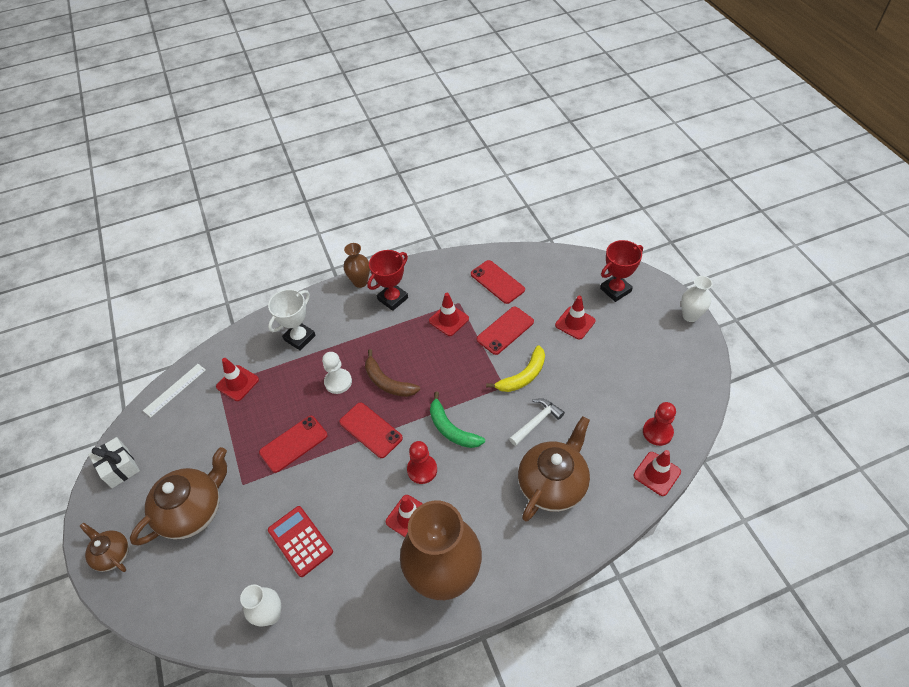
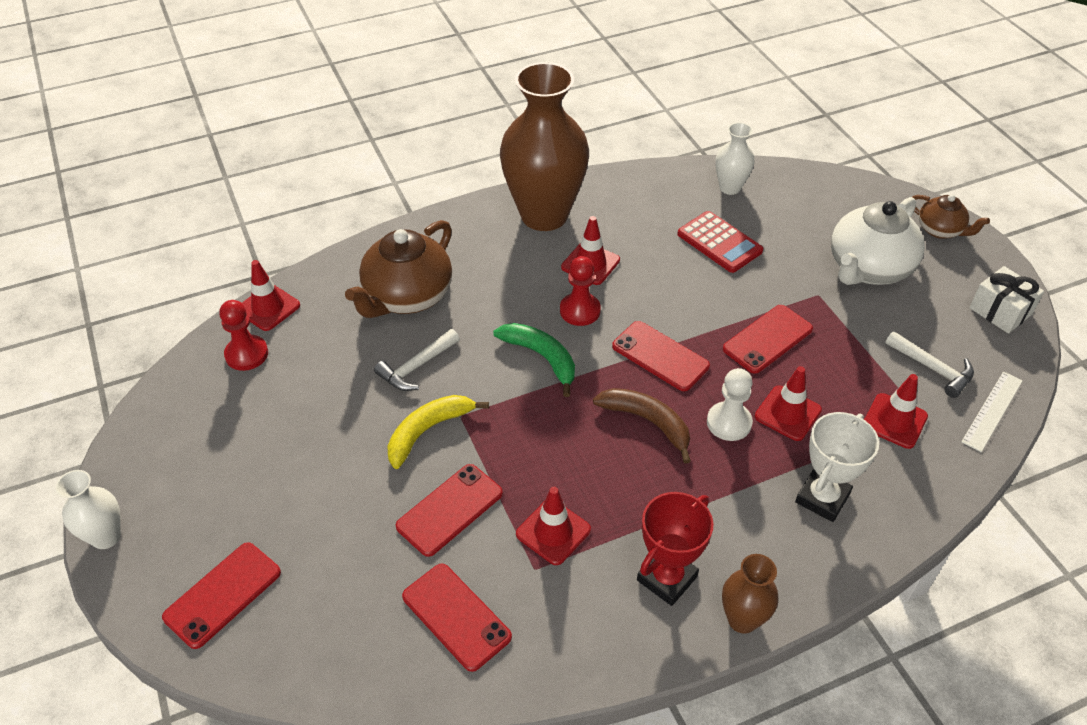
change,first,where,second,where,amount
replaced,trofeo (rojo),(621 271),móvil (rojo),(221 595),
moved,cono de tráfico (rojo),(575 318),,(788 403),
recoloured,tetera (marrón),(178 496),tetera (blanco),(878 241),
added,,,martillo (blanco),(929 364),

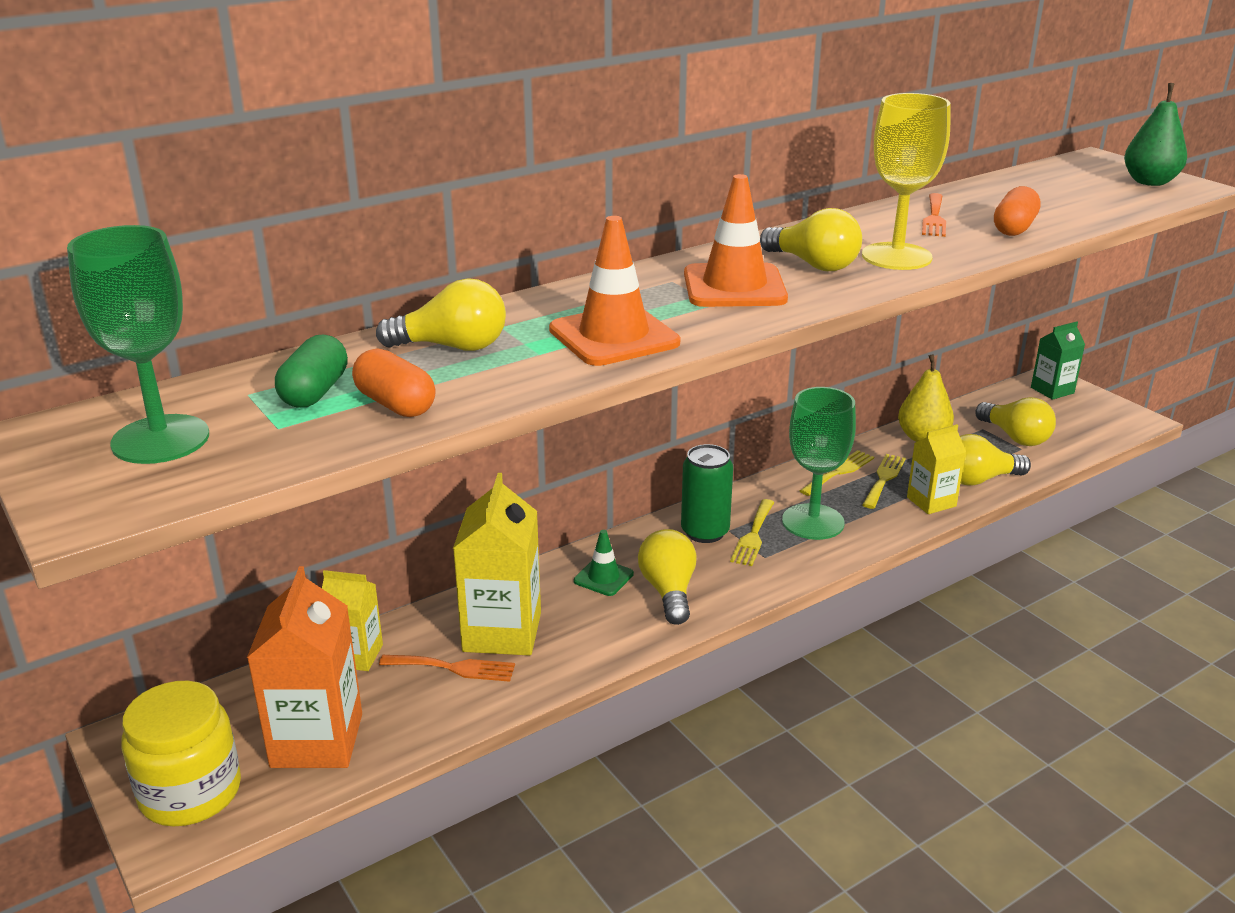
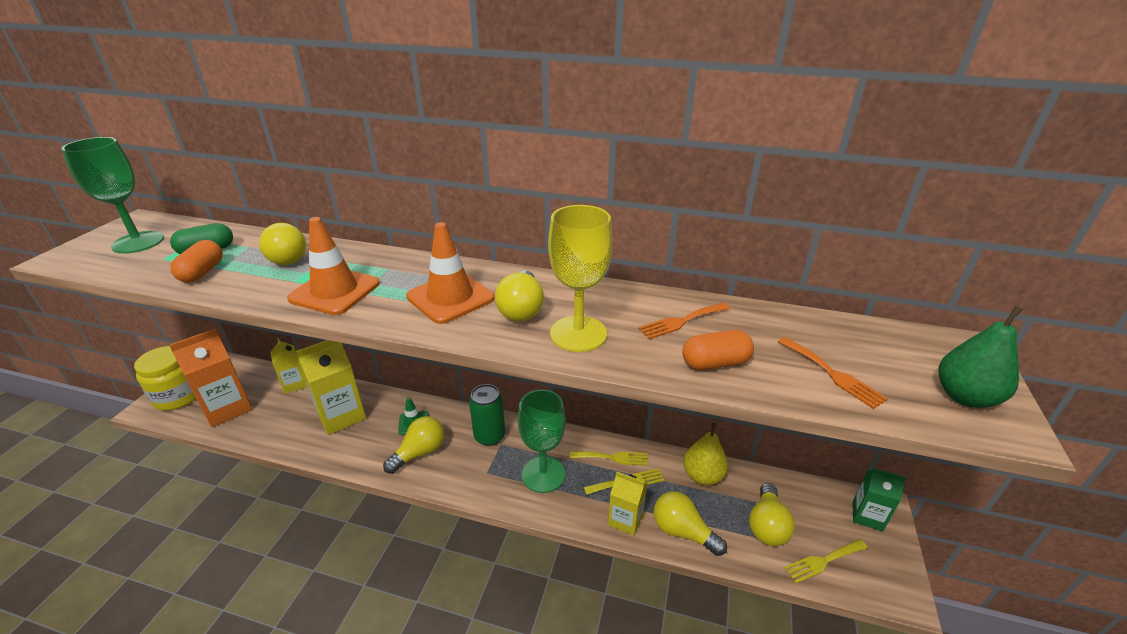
change,first,where,second,where,amount
moved,tenedor (amarillo),(752 532),,(826 561),
moved,tenedor (naranja),(447 668),,(833 373),

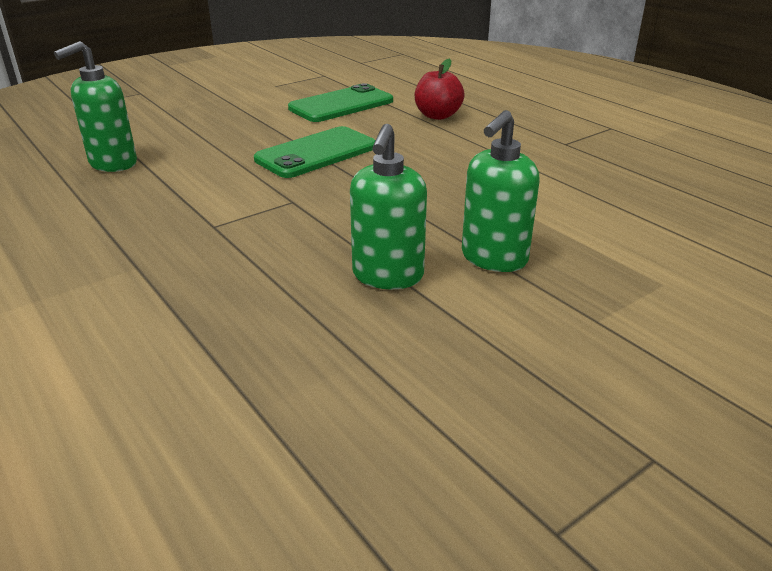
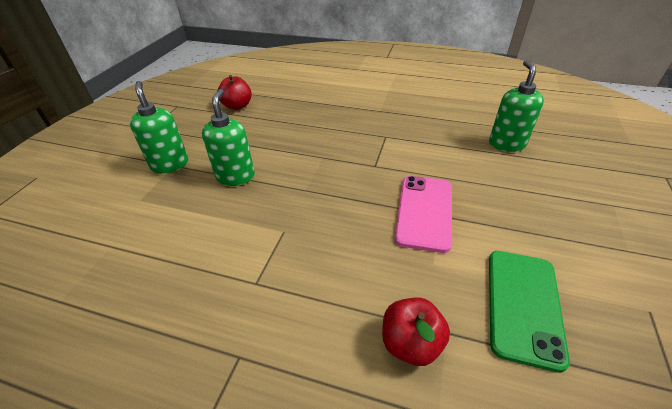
change,first,where,second,where,amount
moved,dispensador de jabón (verde),(388 206),,(159 127),
recoloured,móvil (verde),(315 152),móvil (rosa),(423 214),
added,,,manzana (rojo),(235 92),

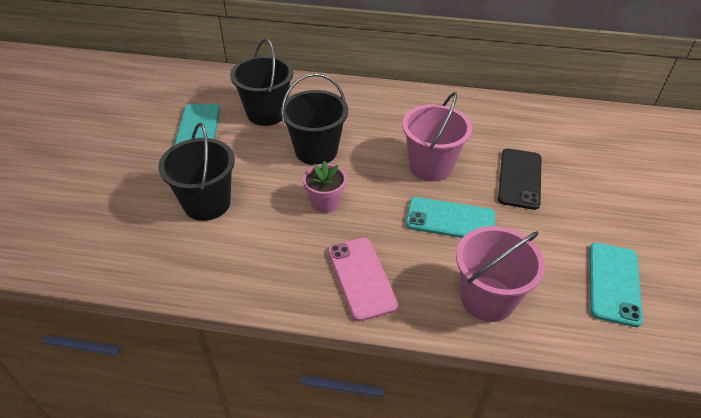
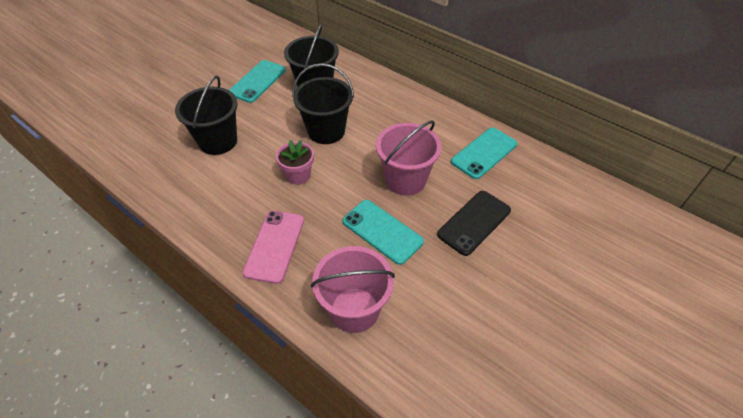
change,first,where,second,where,amount
moved,móvil (turquesa),(616 285),,(484 153),

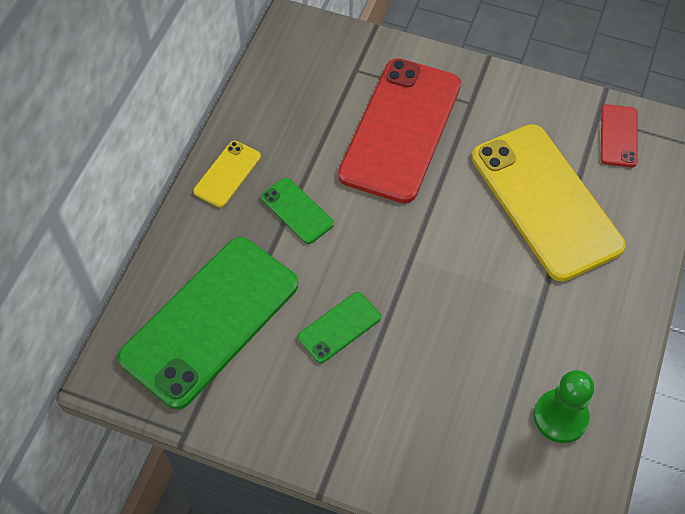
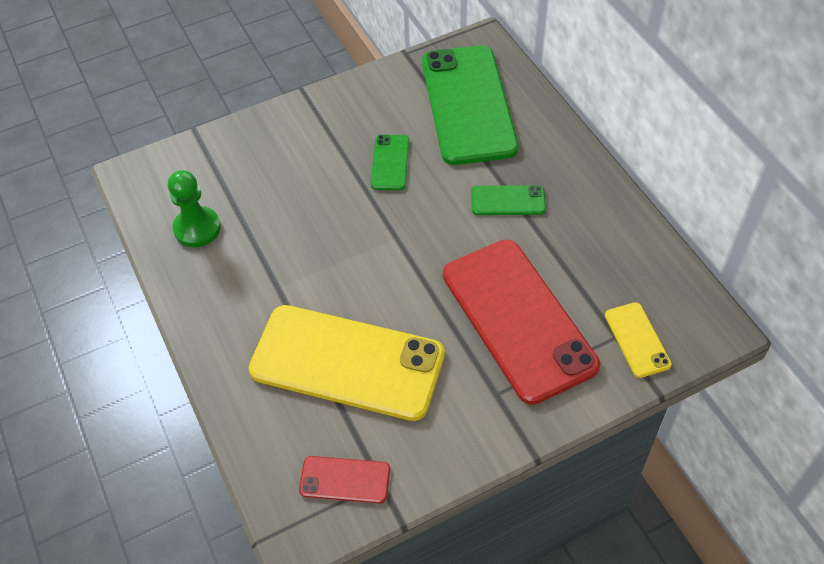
change,first,where,second,where,amount
turned,móvil (rojo),(619 135),,(344 480),45 degrees counterclockwise
moved,móvil (amarillo),(227 174),,(638 340),

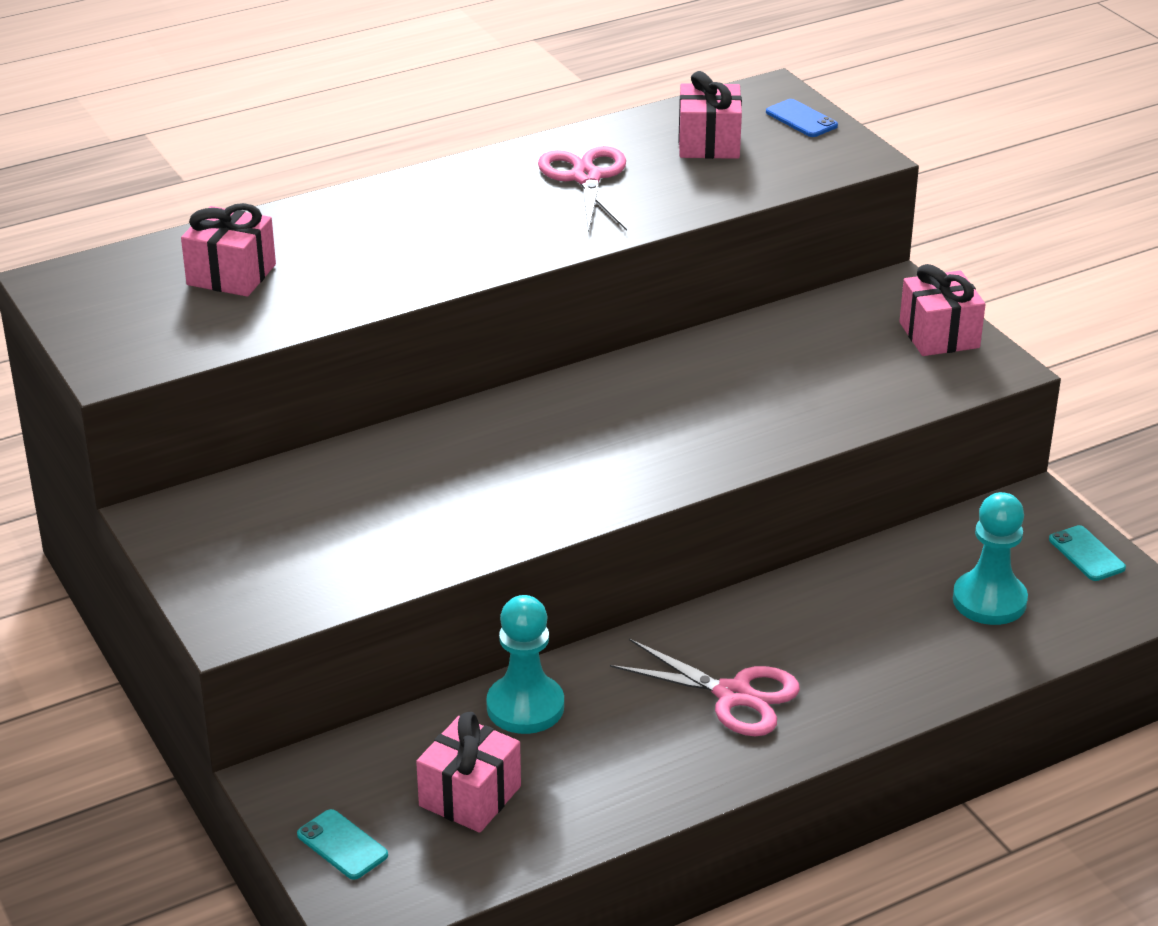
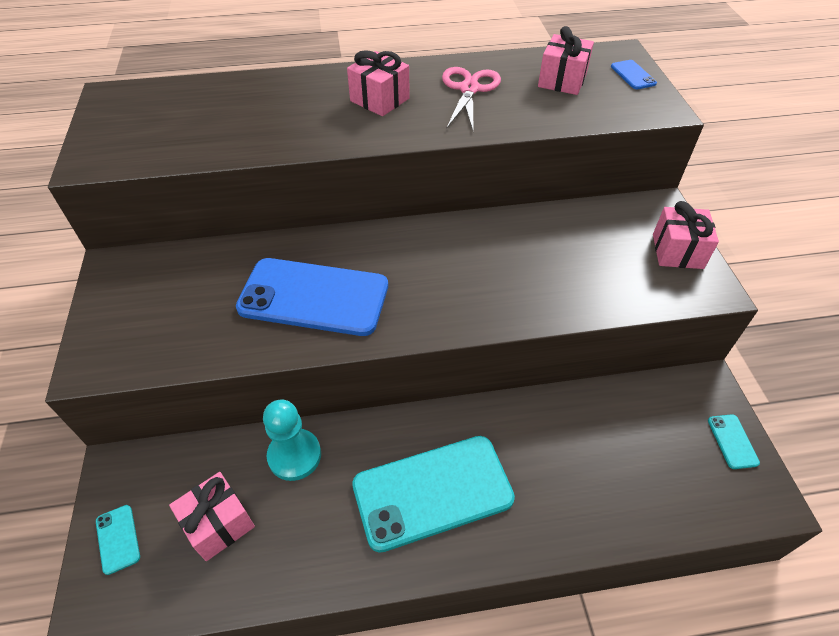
change,first,where,second,where,amount
moved,regalo (rosa),(228 250),,(378 83),
removed,peón (turquesa),(990 558),,,
replaced,tijeras (rosa),(705 687),móvil (turquesa),(433 494),
added,,,móvil (azul),(312 297),

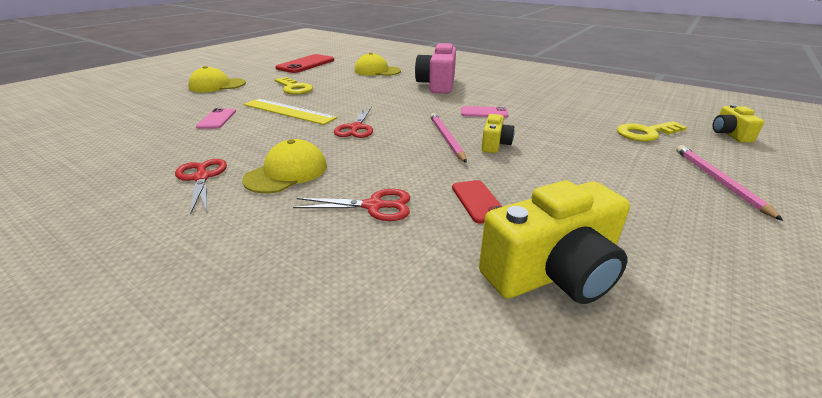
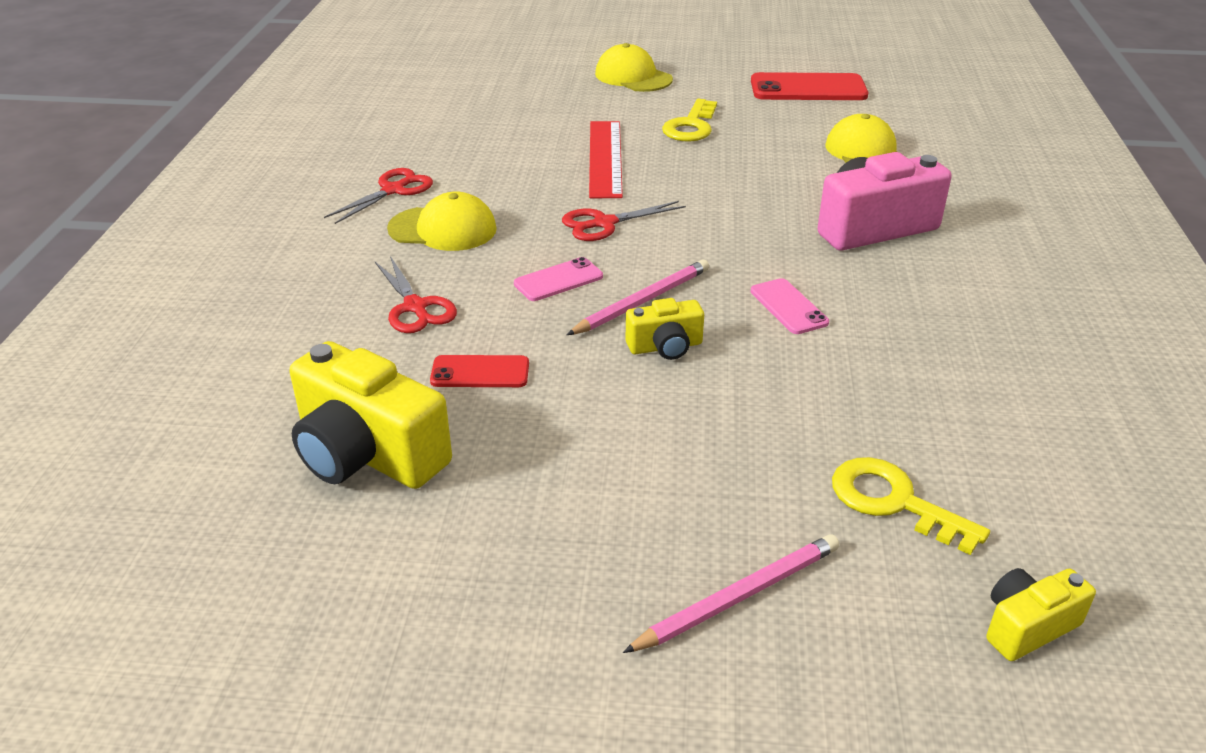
change,first,where,second,where,amount
recoloured,regla (amarillo),(290 112),regla (rojo),(606 159),
moved,móvil (rosa),(216 118),,(558 279),
turned,móvil (rojo),(477 202),,(479 371),45 degrees clockwise

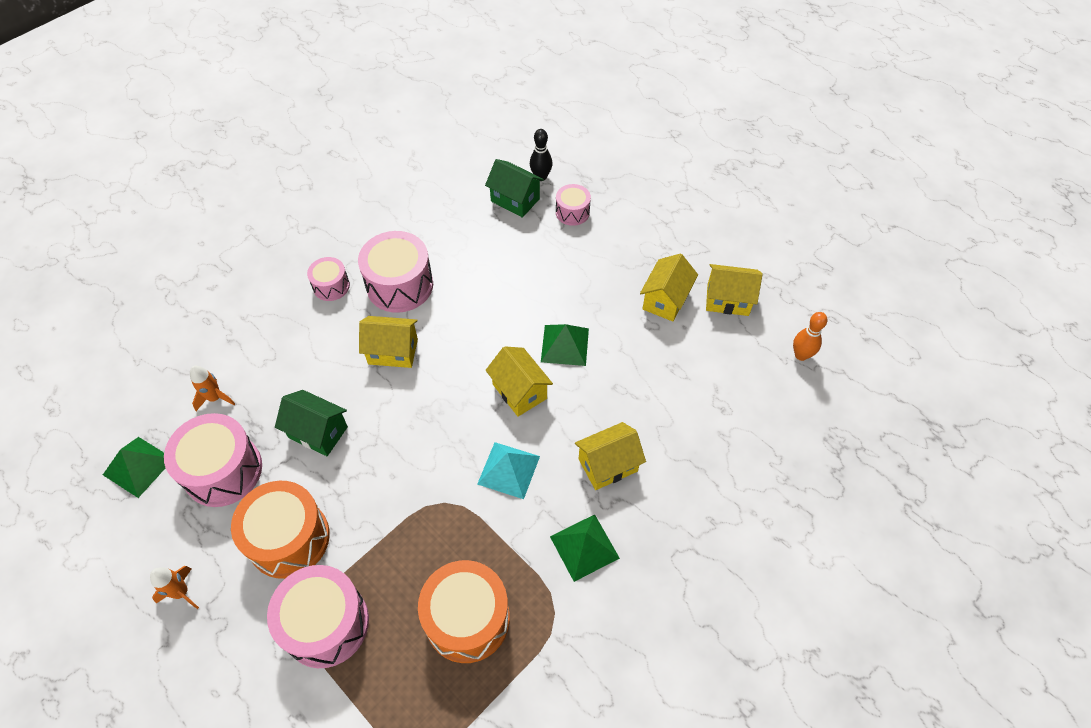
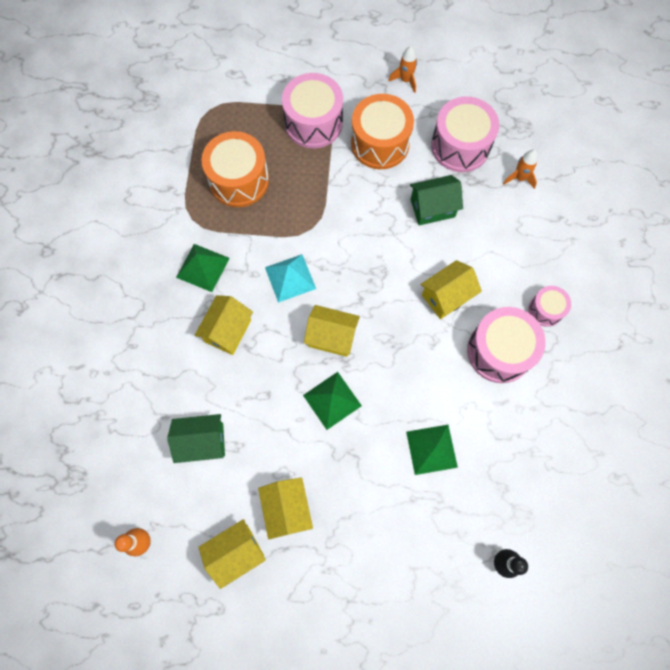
change,first,where,second,where,amount
moved,casa (verde),(514 188),,(196 438),
removed,tambor (rosa),(573 205),,,
moved,pirámide (verde),(134 467),,(432 450),

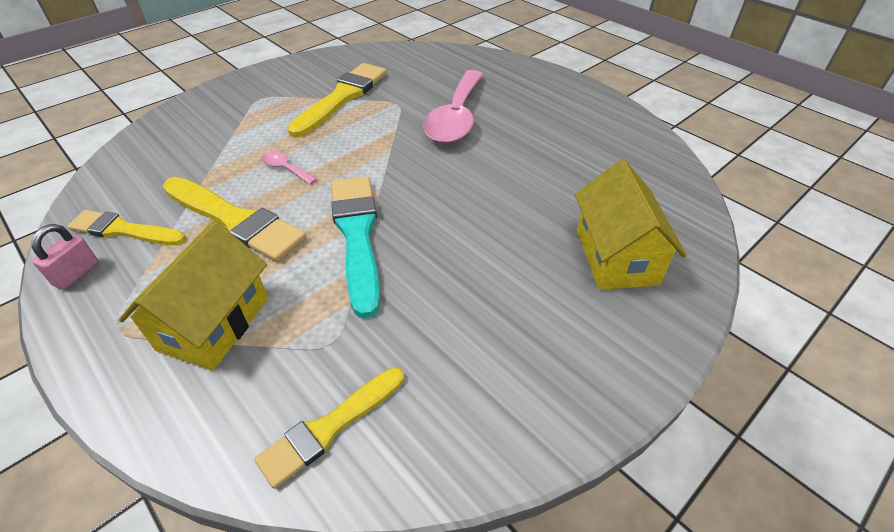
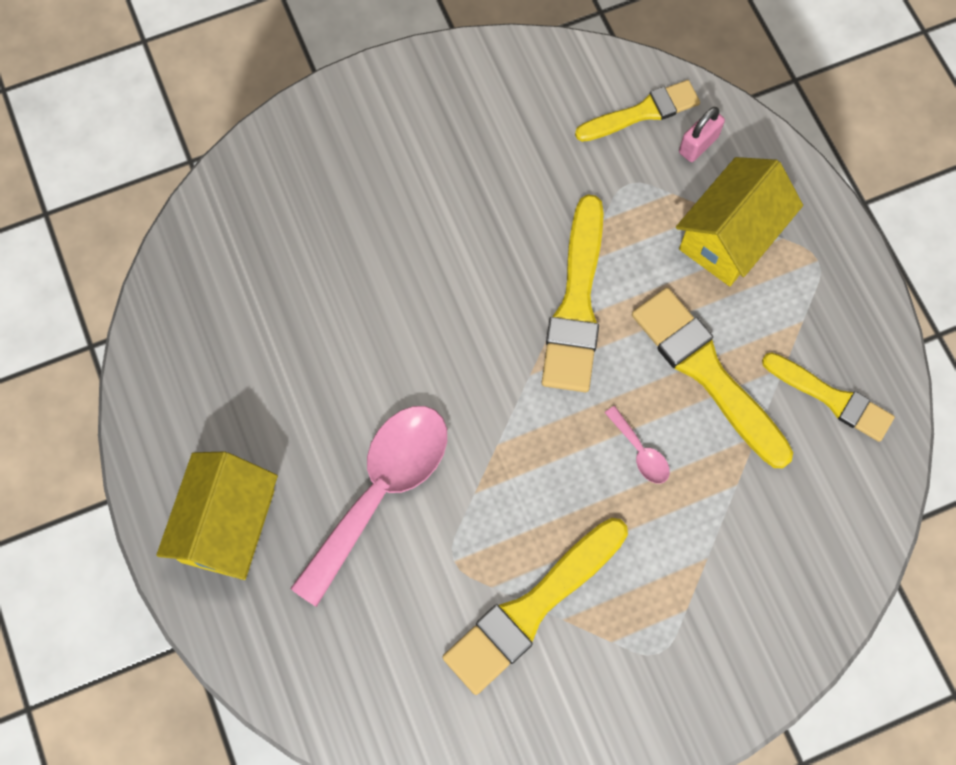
change,first,where,second,where,amount
moved,casa (amarillo),(631 225),,(217 516),
recoloured,pincel (turquesa),(355 247),pincel (amarillo),(572 293),
moved,candado (rosa),(65 257),,(702 134),

